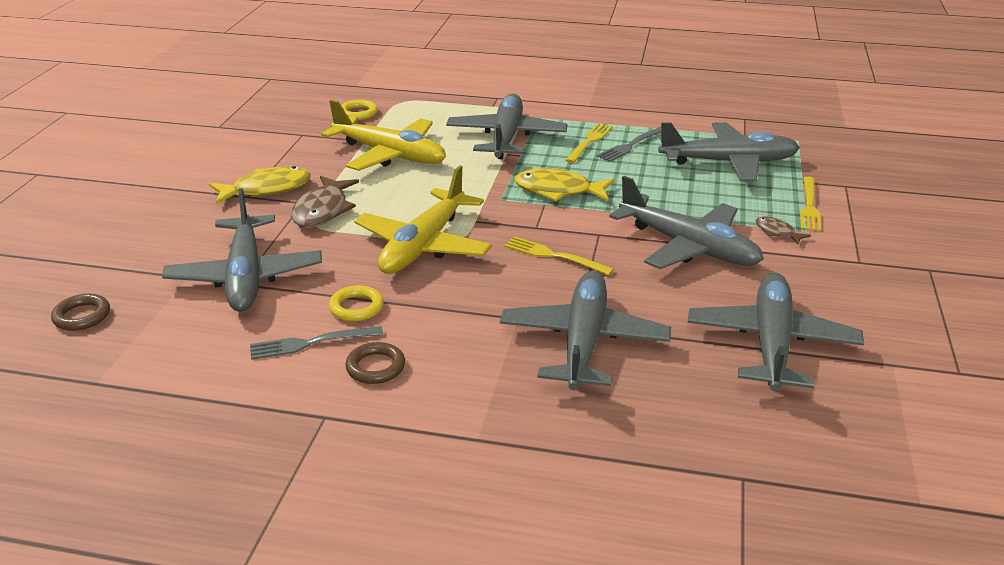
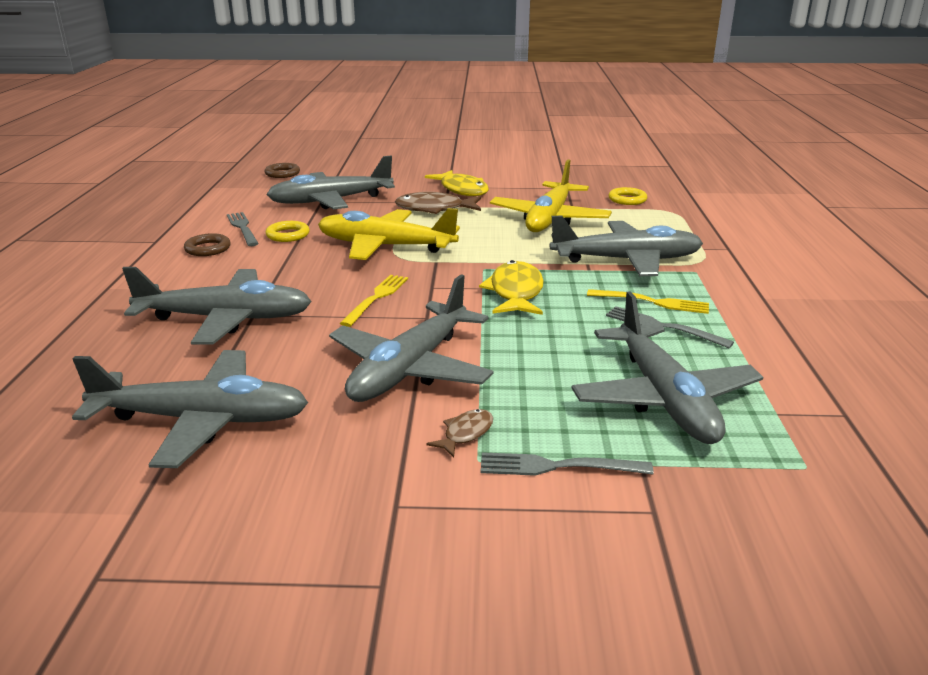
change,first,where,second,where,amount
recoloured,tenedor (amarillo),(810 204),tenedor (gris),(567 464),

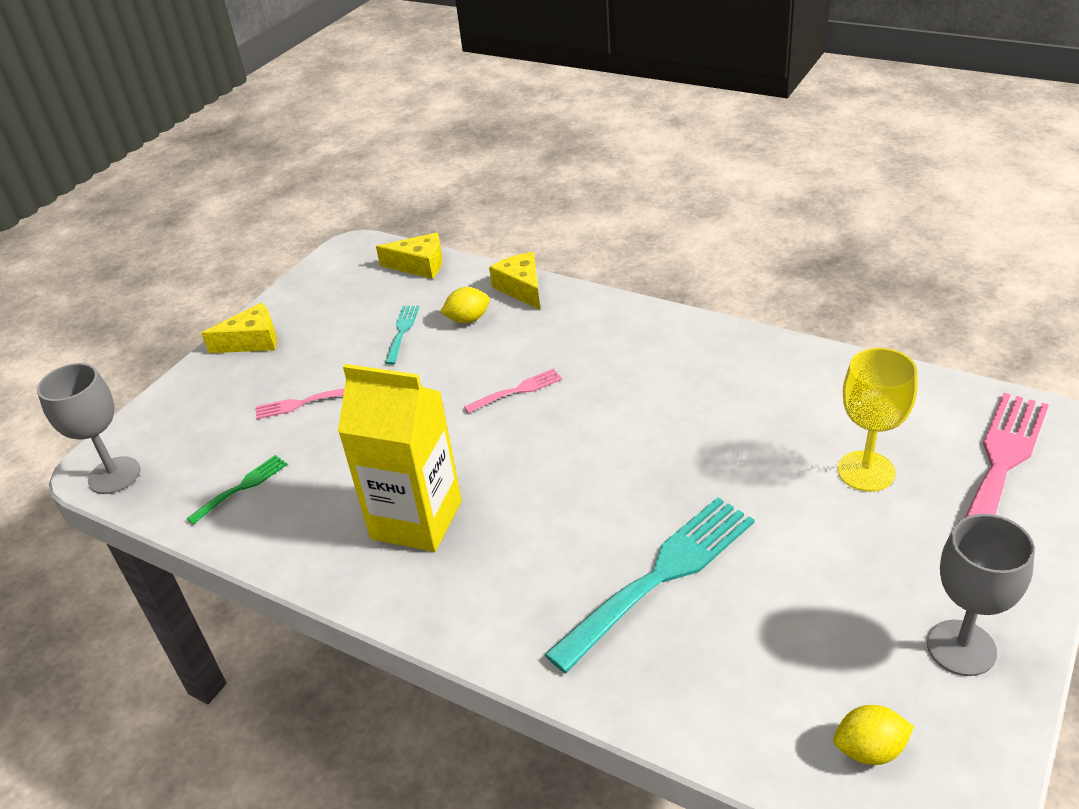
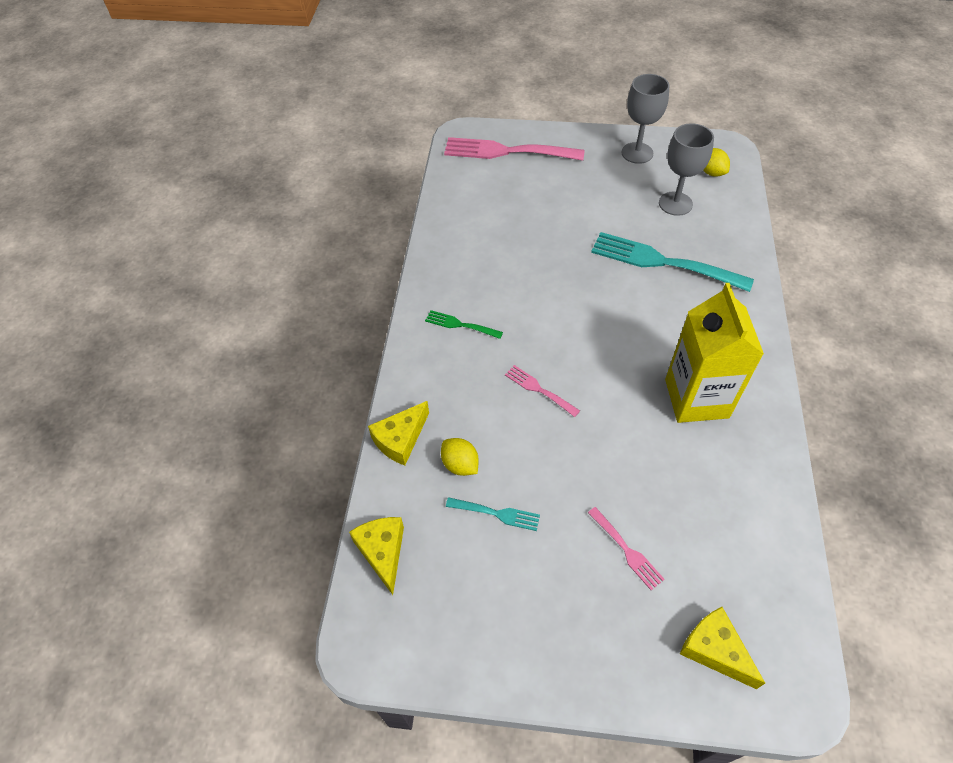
change,first,where,second,where,amount
moved,queso (amarillo),(239 328),,(722 648),
turned,tenedor (turquesa),(402 335),,(493 514),150 degrees counterclockwise
removed,copa (amarillo),(877 420),,,
moved,copa (gris),(88 428),,(686 169),
moved,tenedor (verde),(237 490),,(464 324),

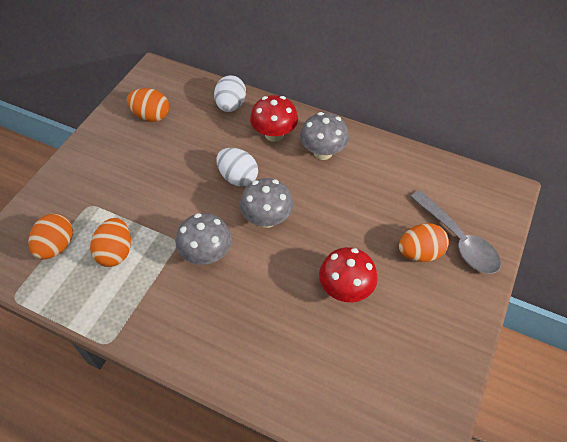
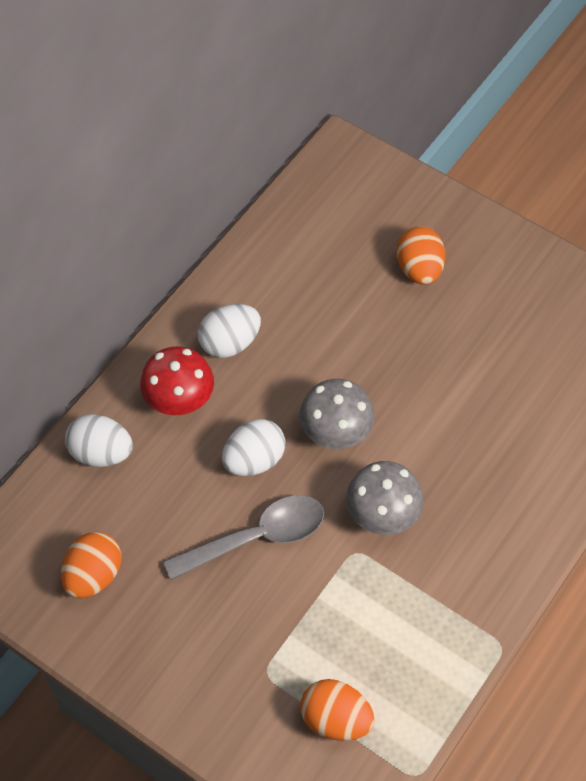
change,first,where,second,where,amount
replaced,seta (gris),(324 136),huevo (blanco),(229 331),
moved,cuchara (gris),(455 232),,(243 537),
removed,huevo (naranja),(110 242),,,
removed,seta (rojo),(348 274),,,

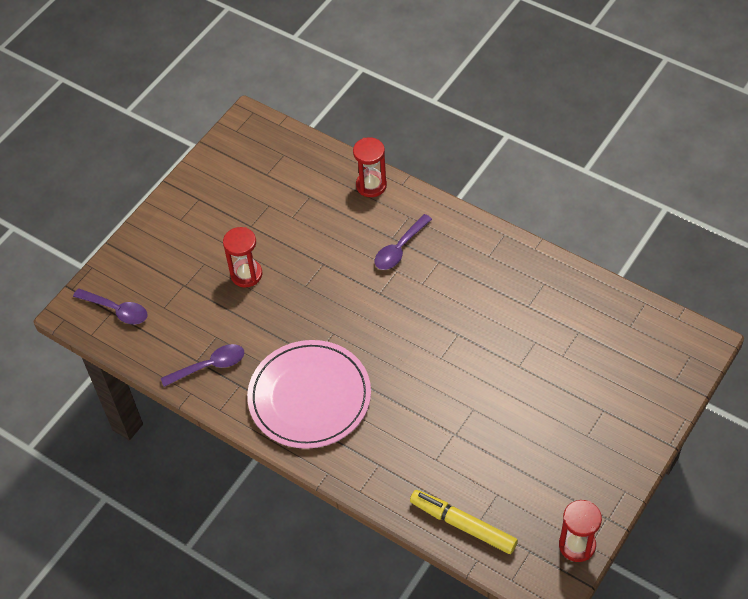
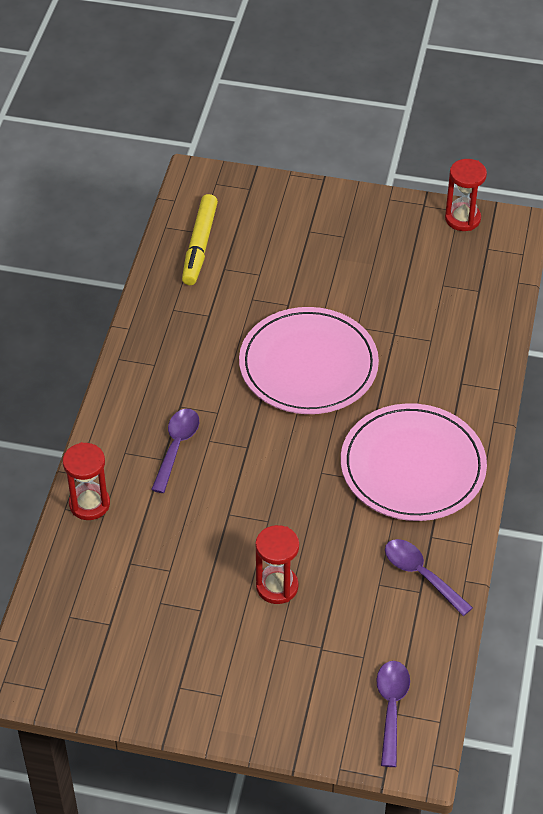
change,first,where,second,where,amount
turned,cuchara (morado),(403 242),,(175 451),90 degrees counterclockwise
moved,rotulador (amarillo),(464 522),,(200 239),
added,,,plato (rosa),(309 360),

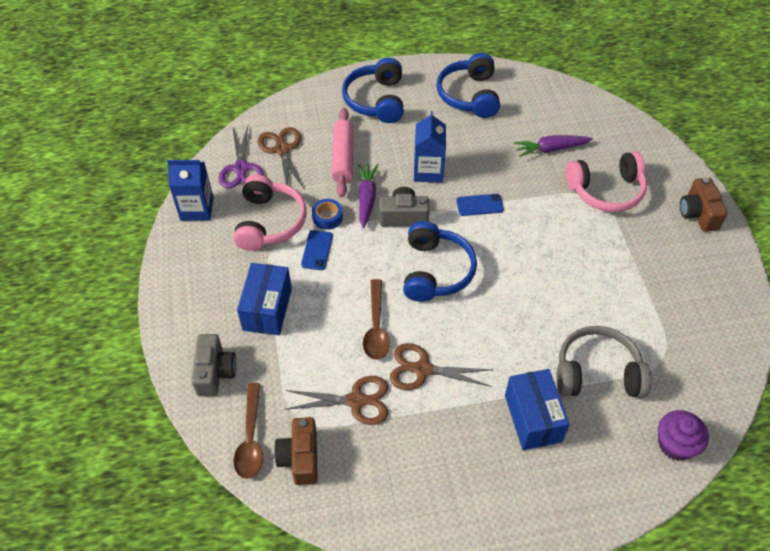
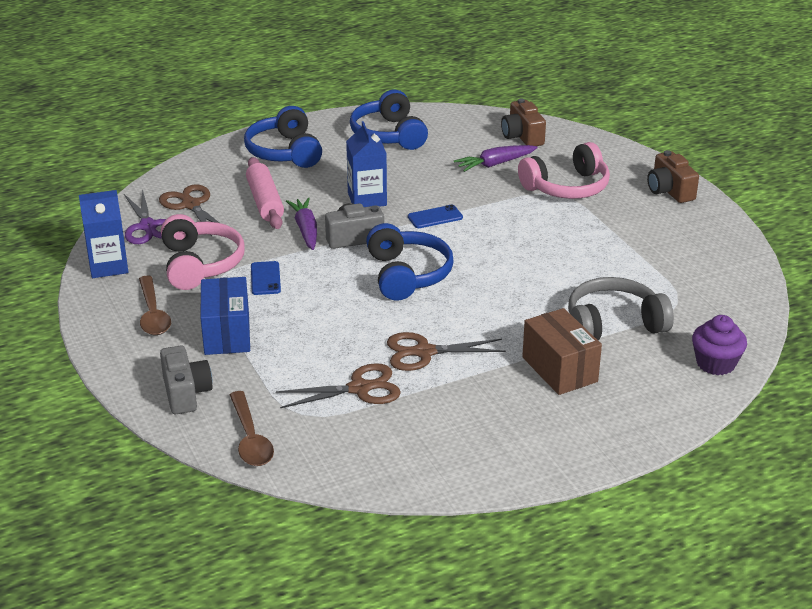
change,first,where,second,where,amount
removed,cinta adhesiva (azul),(327 214),,,
moved,cuchara (marrón),(376 319),,(155 305),
recoloured,caja (azul),(537 409),caja (marrón),(562 351),
moved,cámara (marrón),(296 451),,(523 122),

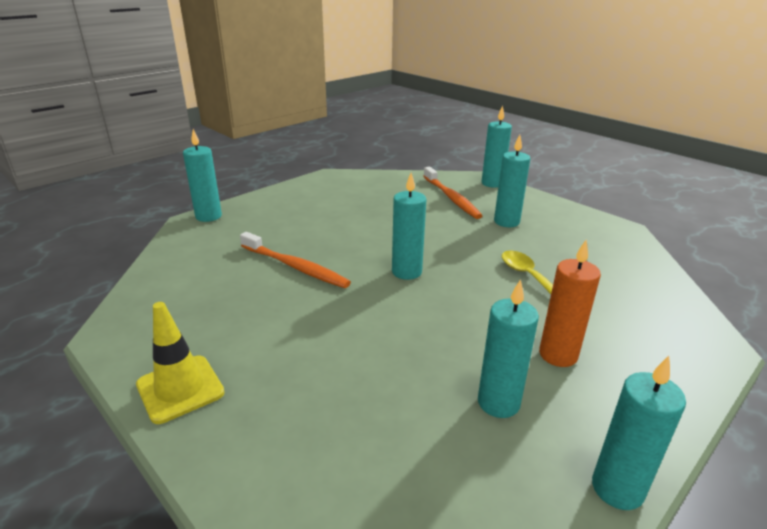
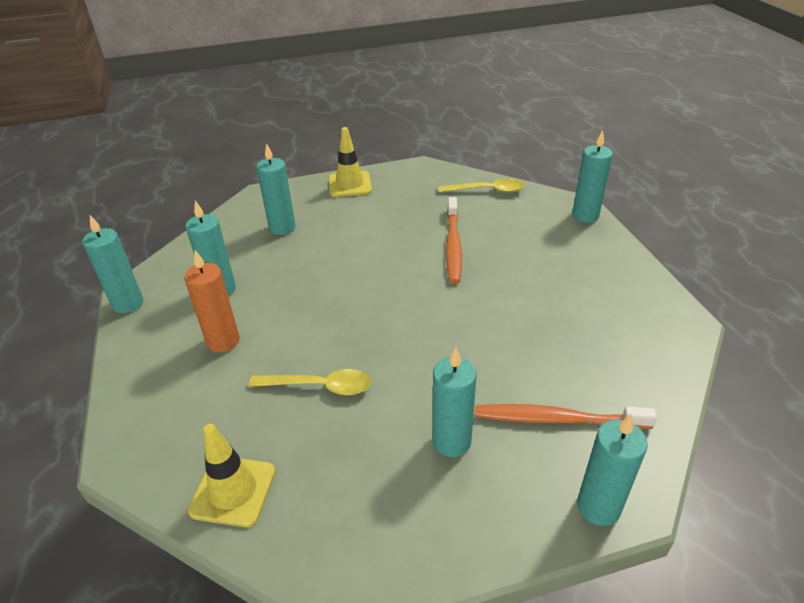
change,first,where,second,where,amount
moved,vela (turquesa),(409 226),,(275 189),
turned,cepillo de dientes (naranja),(295 260),,(454 240),60 degrees counterclockwise
added,,,cuchara (amarillo),(481 185),
added,,,cono de tráfico (amarillo),(231 475),

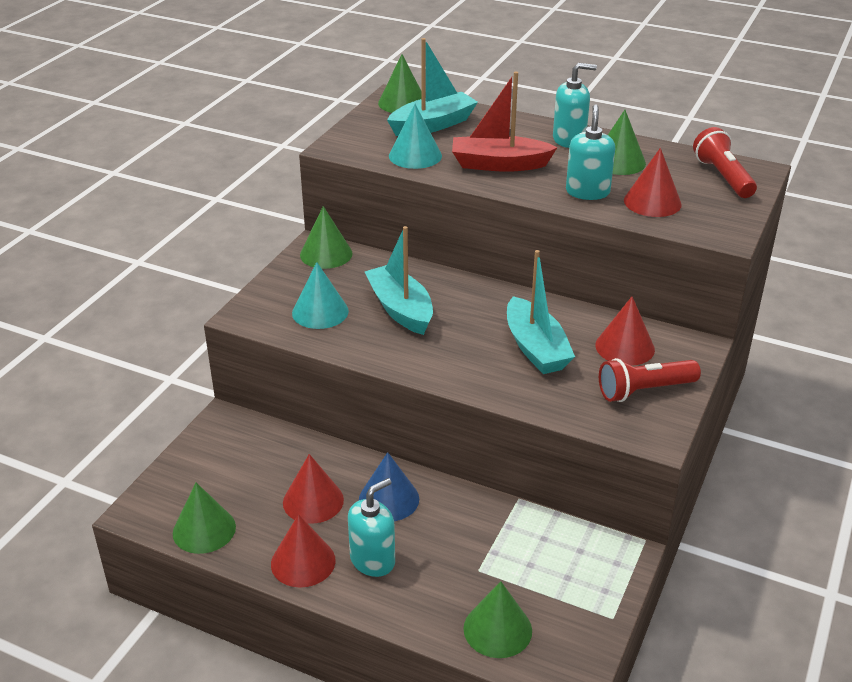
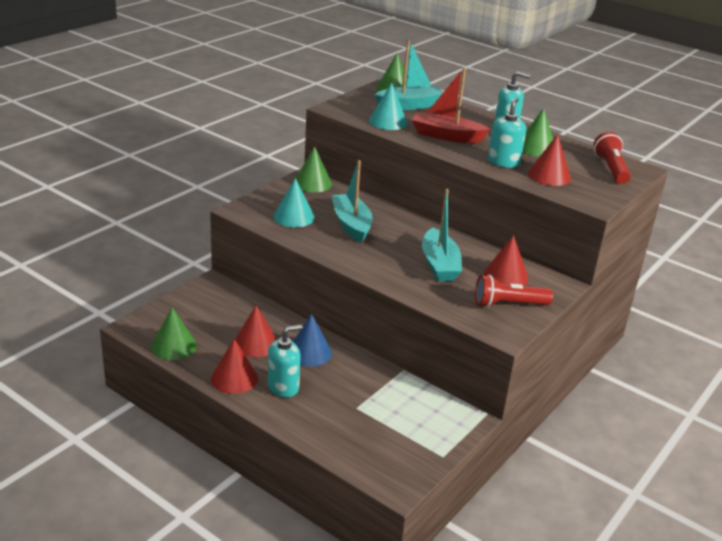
change,first,where,second,where,amount
removed,cono (verde),(497 619),,,

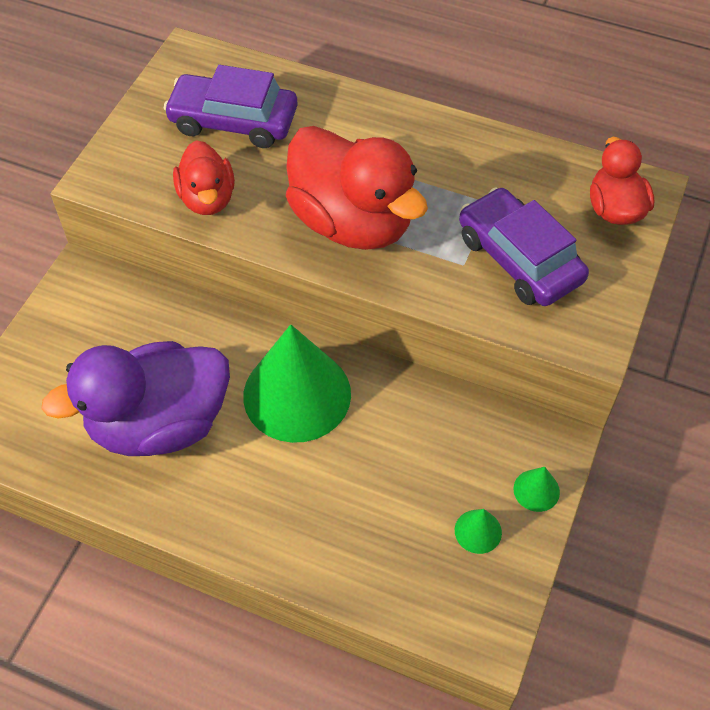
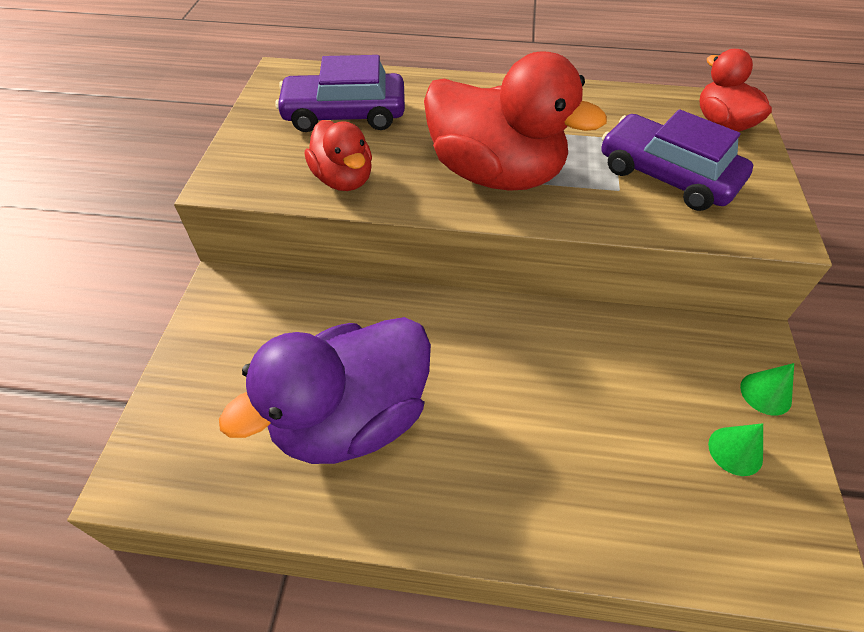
change,first,where,second,where,amount
removed,cono (verde),(297 383),,,

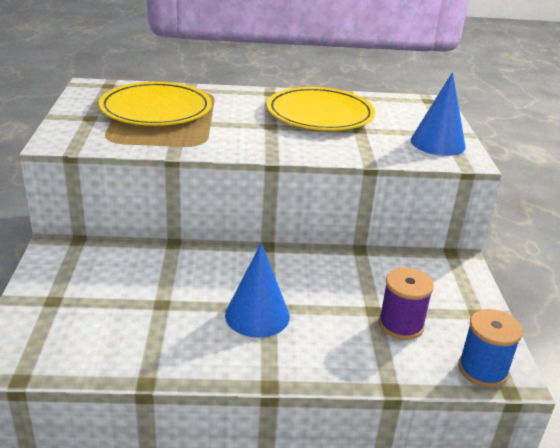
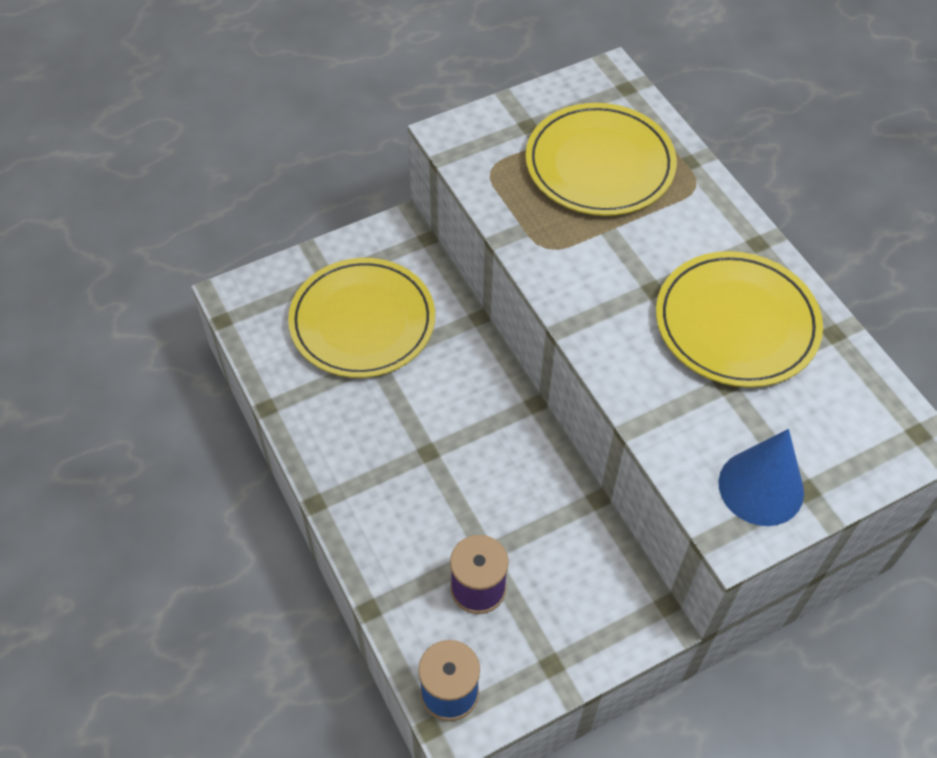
change,first,where,second,where,amount
removed,cono (azul),(257 290),,,
added,,,plato (amarillo),(361 318),

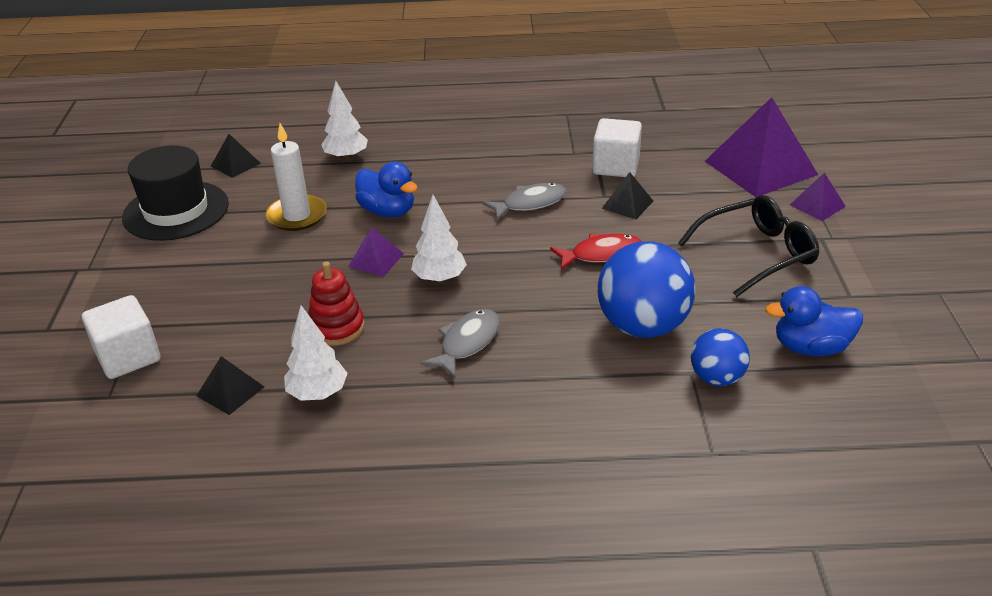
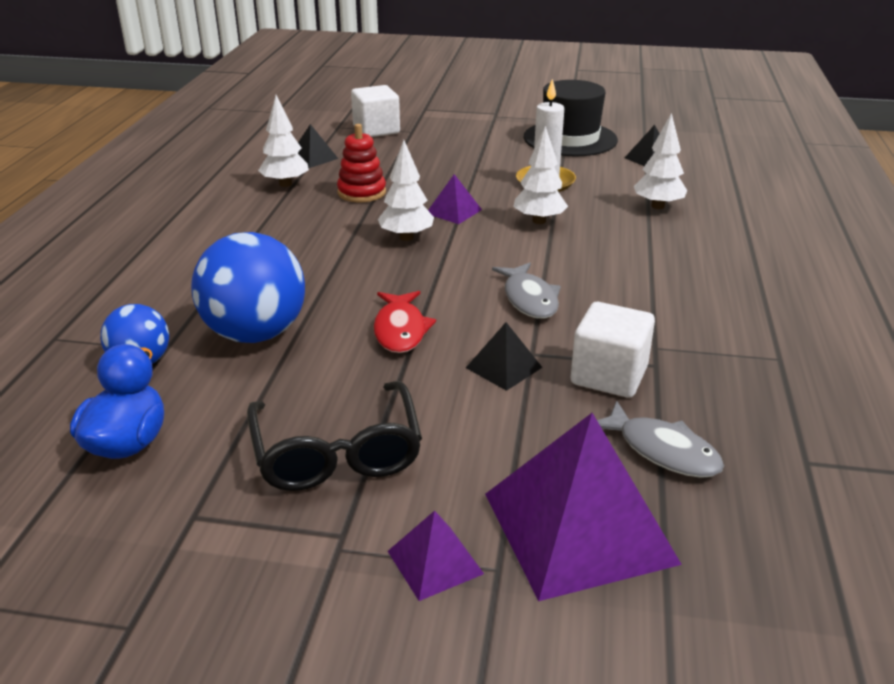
change,first,where,second,where,amount
replaced,pato (azul),(386 189),árbol (blanco),(540 175),
moved,pez (gris),(460 343),,(660 439),

